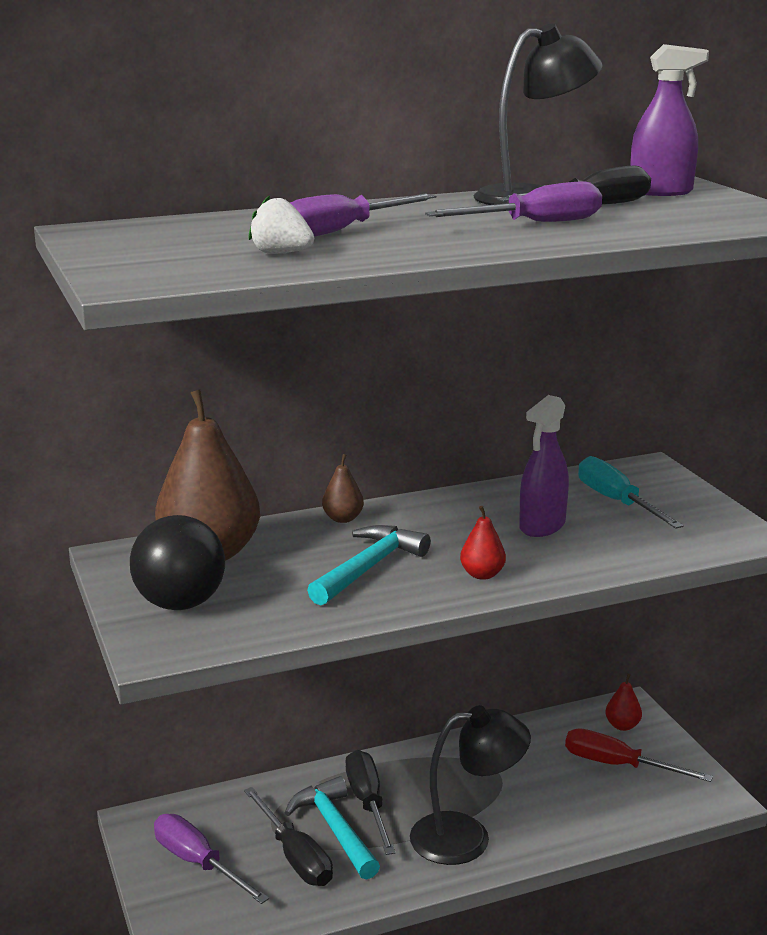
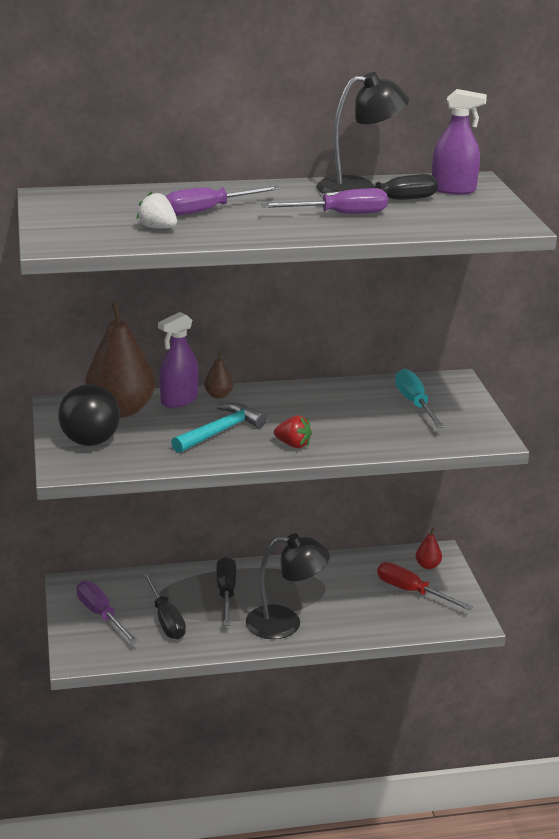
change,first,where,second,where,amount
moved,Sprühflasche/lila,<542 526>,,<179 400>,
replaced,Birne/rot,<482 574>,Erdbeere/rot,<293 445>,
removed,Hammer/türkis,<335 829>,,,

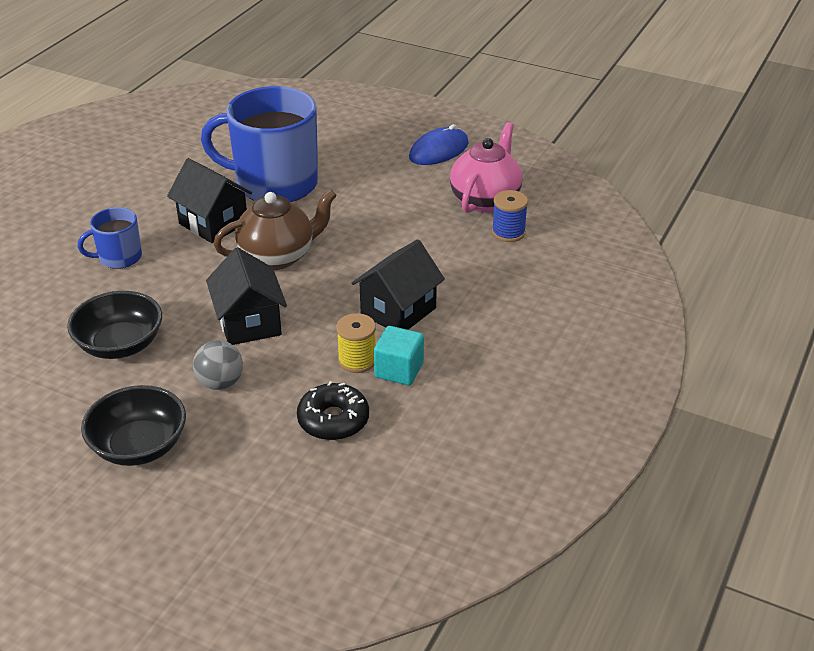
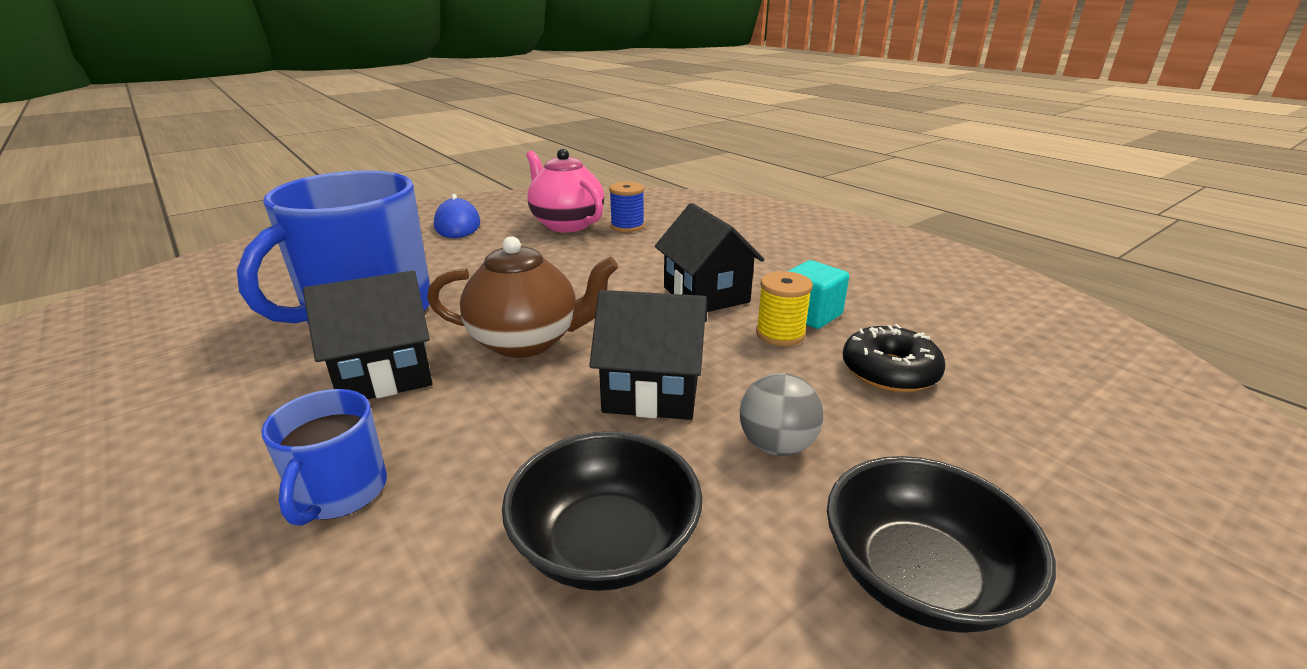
change,first,where,second,where,amount
turned,Teekanne/braun,<278 256>,,<527 341>,90 degrees clockwise

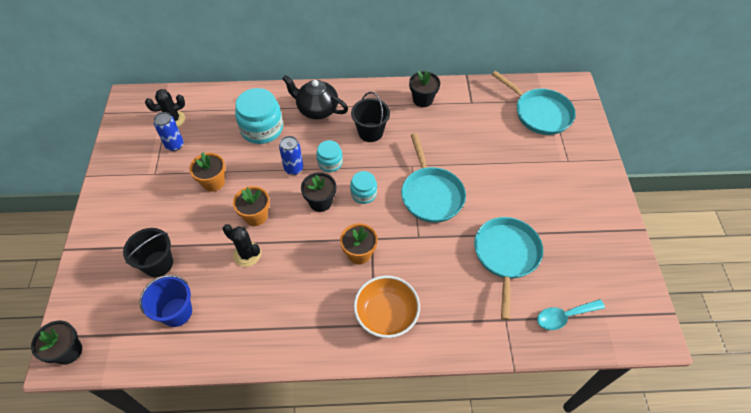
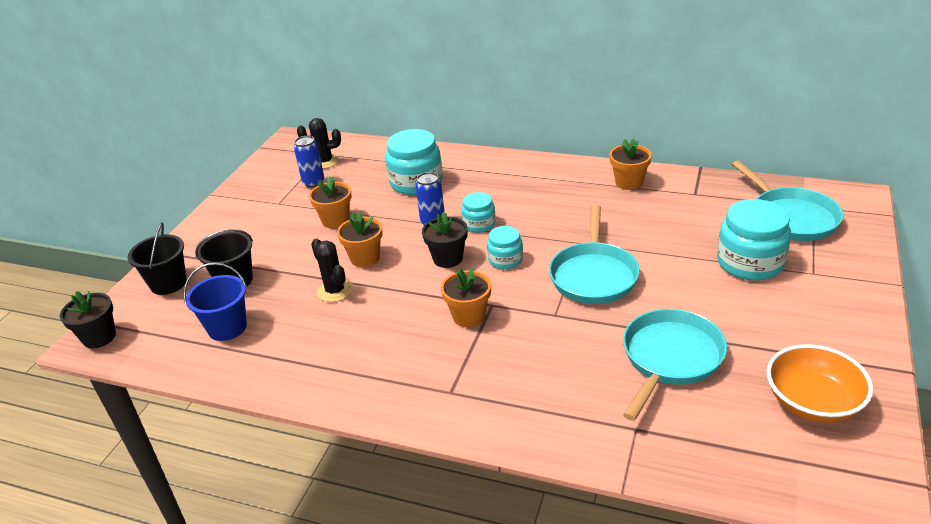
change,first,where,second,where,amount
recoloured,Blumentopf/schwarz,<422 99>,Blumentopf/orange,<629 182>,
removed,Teekanne/schwarz,<317 109>,,,
moved,Eimer/schwarz,<370 132>,,<168 283>,
moved,Schüssel/orange,<386 314>,,<812 402>,
removed,Löffel/türkis,<564 316>,,,
added,,,Einmachglas/türkis,<750 263>,

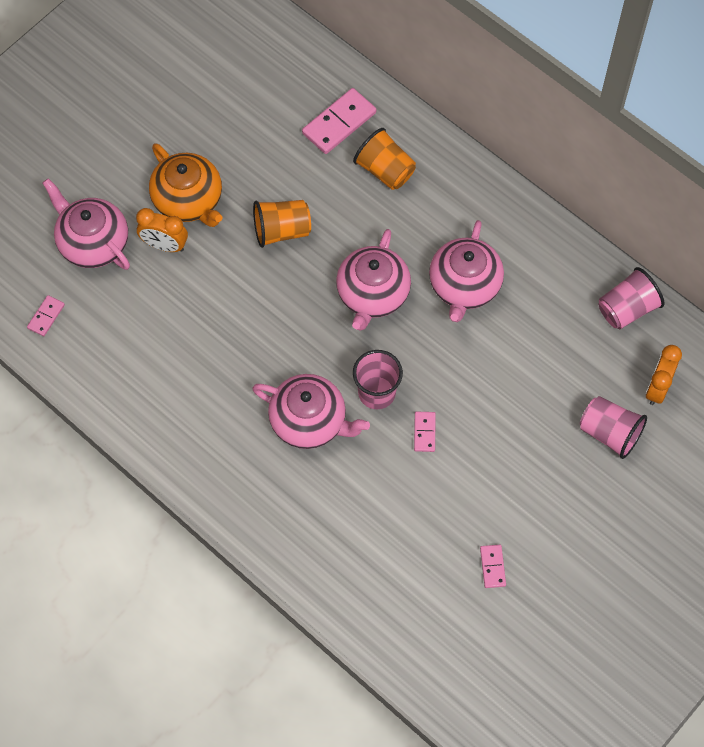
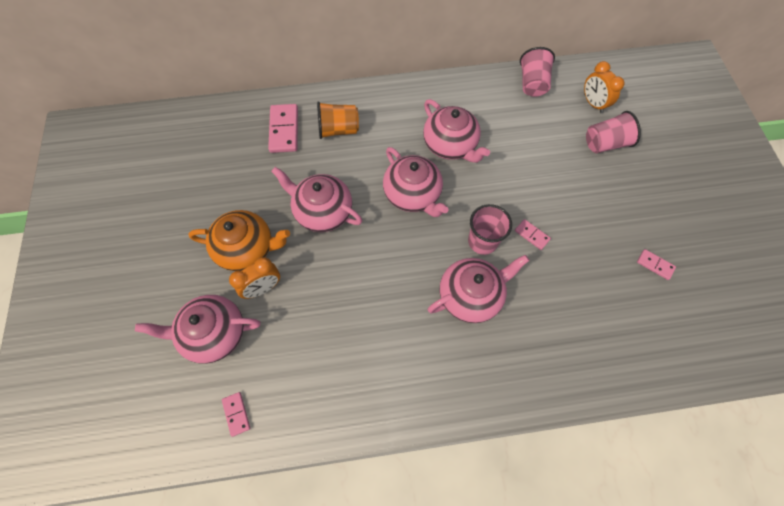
change,first,where,second,where,amount
replaced,Becher/orange,<282 231>,Teekanne/rosa,<322 211>,

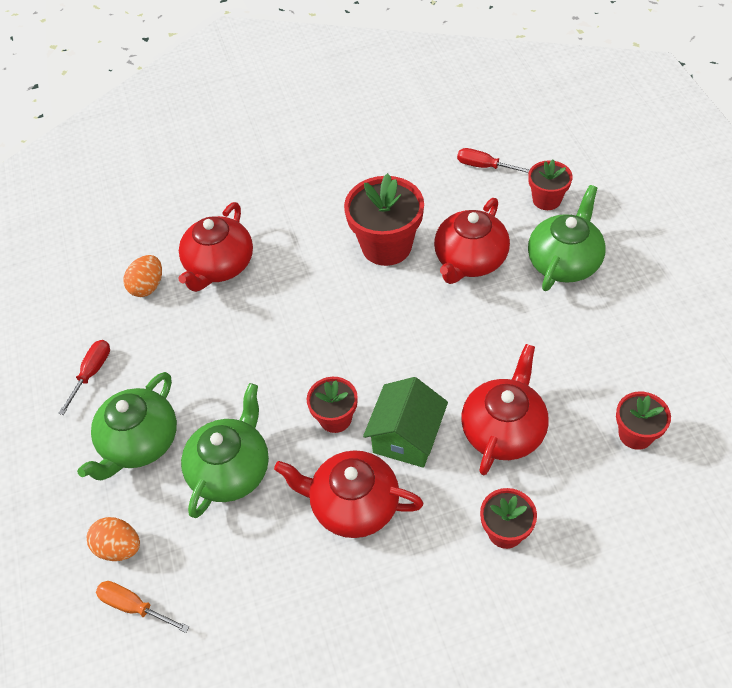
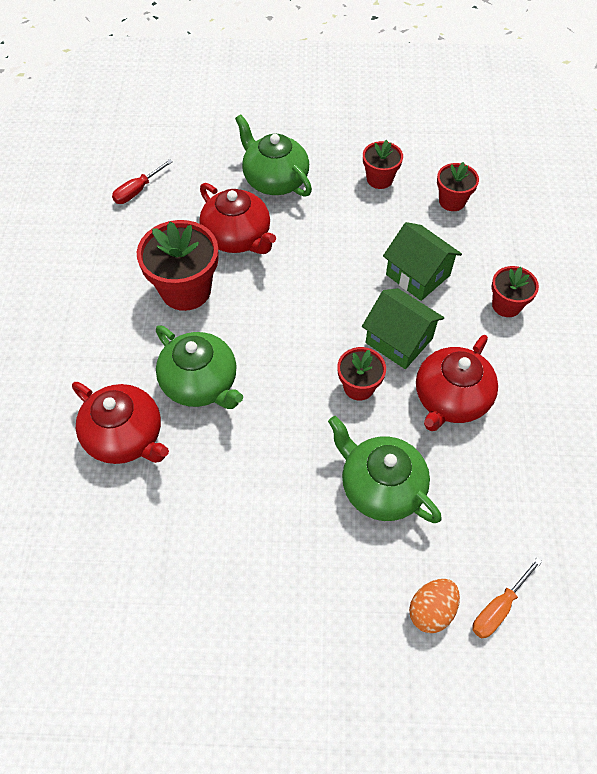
change,first,where,second,where,amount
moved,Blumentopf/rot,<546 200>,,<379 179>,
removed,Ei/orange,<148 286>,,,
removed,Schraubenzieher/rot,<91 373>,,,
replaced,Teekanne/rot,<503 430>,Haus/grün,<417 275>,
moved,Teekanne/grün,<139 443>,,<201 383>,

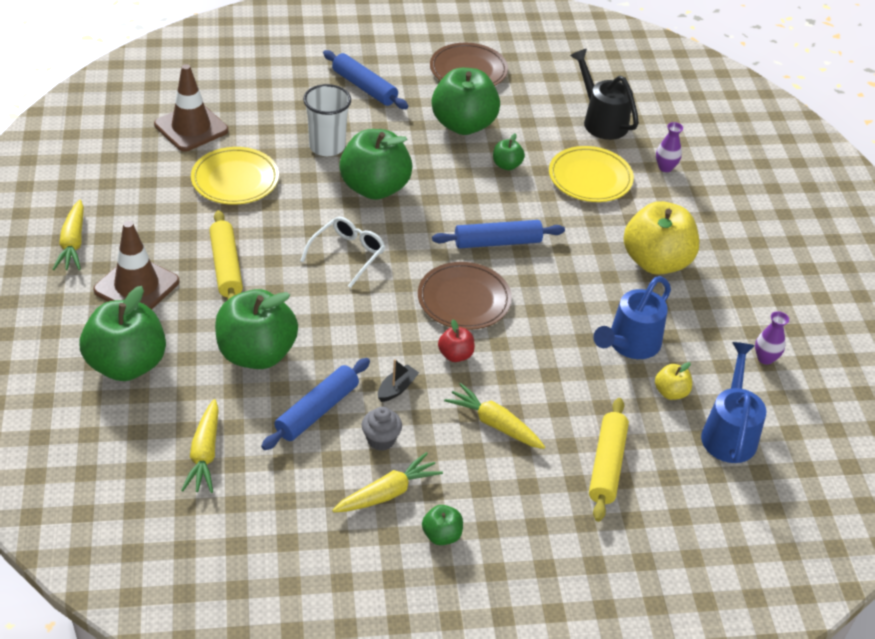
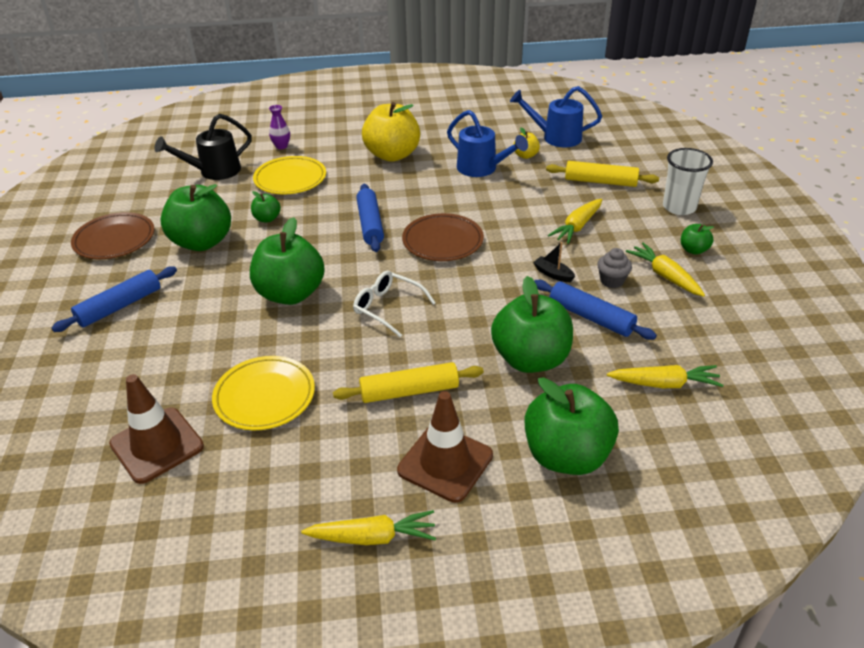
change,first,where,second,where,amount
moved,Becher/weiß,<327 146>,,<679 207>,
removed,Vase/lila,<765 358>,,,
removed,Apfel/rot,<455 355>,,,

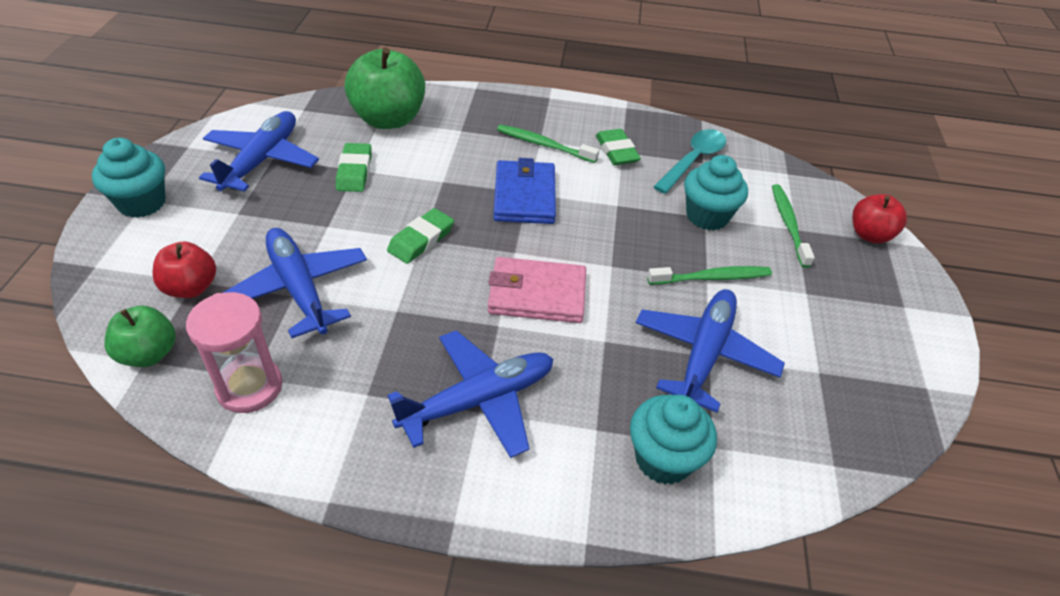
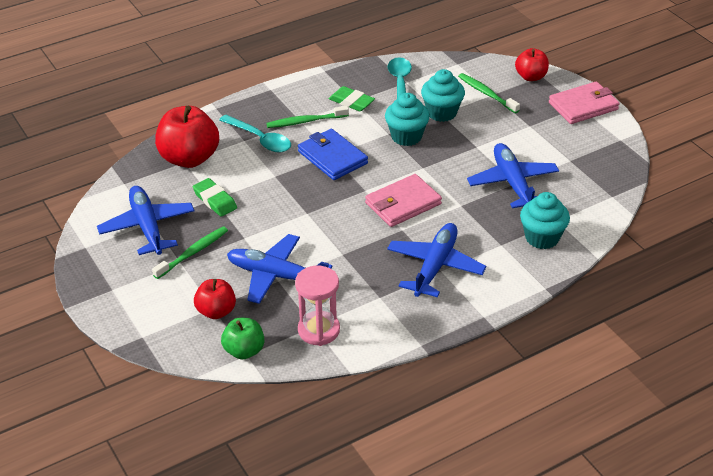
change,first,where,second,where,amount
recoloured,Apfel/grün,<388 119>,Apfel/rot,<189 158>,
moved,Muffin/türkis,<142 203>,,<406 136>,
removed,Radiergummi/grün,<421 240>,,,
moved,Zahnbürste/grün,<712 278>,,<193 253>,
added,,,Geldbörse/rosa,<583 106>,
added,,,Löffel/türkis,<260 139>,

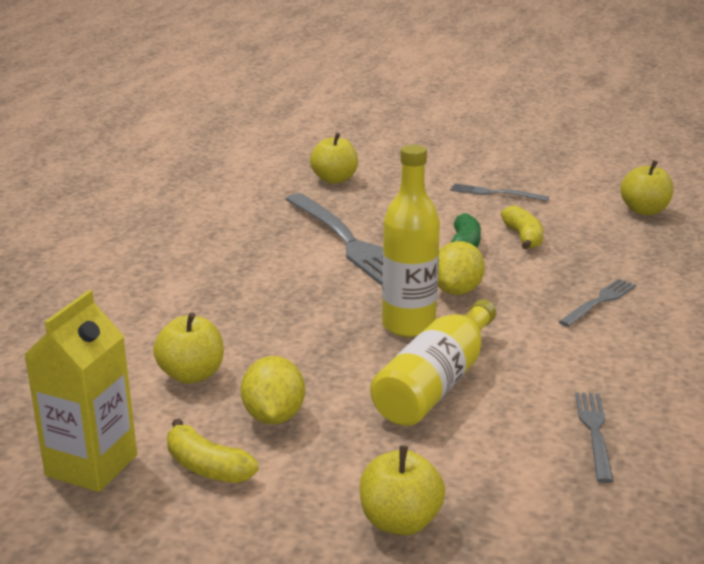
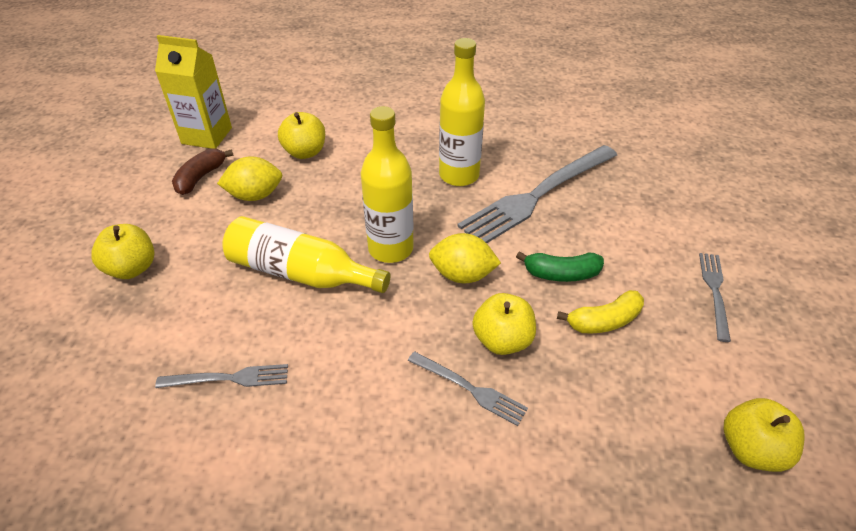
change,first,where,second,where,amount
moved,Apfel/gelb,<334 179>,,<502 340>,
recoloured,Banane/gelb,<207 467>,Banane/braun,<200 177>,
added,,,Flasche/gelb,<459 175>,

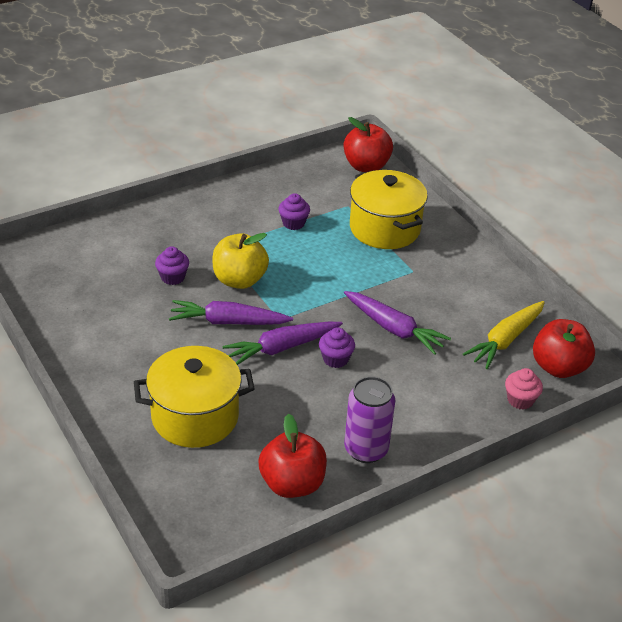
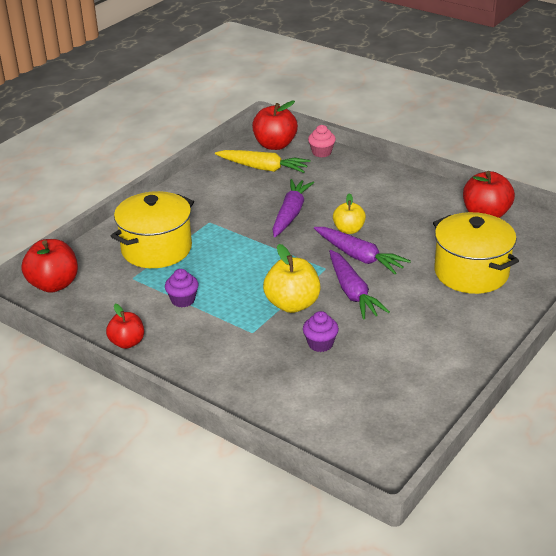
change,first,where,second,where,amount
replaced,Muffin/lila,<335 359>,Apfel/gelb,<349 230>,
removed,Dose/lila,<366 449>,,,
added,,,Apfel/rot,<127 342>,

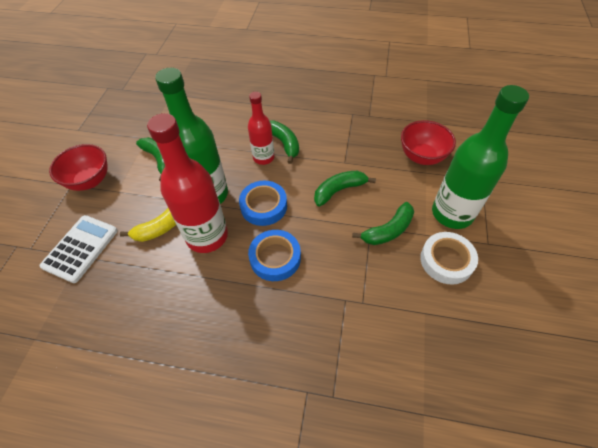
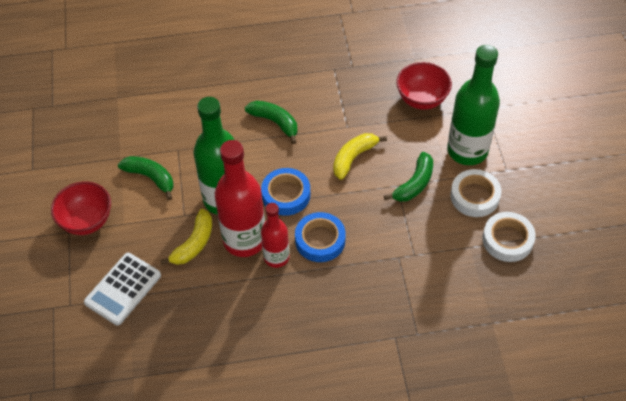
change,first,where,second,where,amount
moved,Flasche/rot,<263 157>,,<276 257>,
recoloured,Banane/grün,<339 190>,Banane/gelb,<353 158>,
turned,Taschenrechner/weiß,<80 248>,,<123 289>,150 degrees counterclockwise
added,,,Klebeband/weiß,<507 240>,

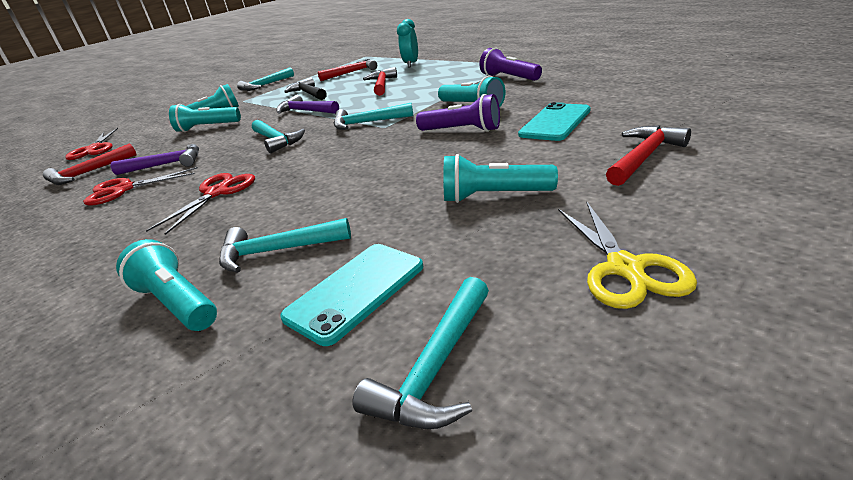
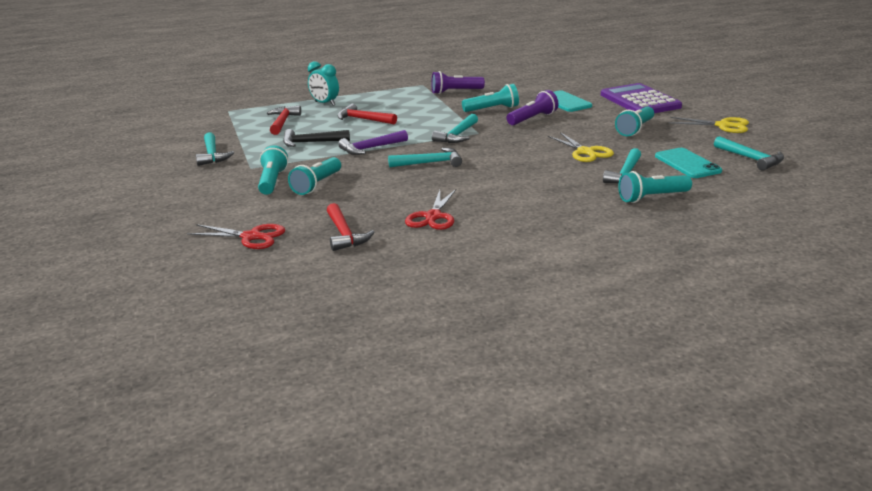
change,first,where,second,where,amount
replaced,Hammer/rot,<644 157>,Taschenrechner/lila,<639 101>,
removed,Hammer/lila,<166 164>,,,
removed,Schere/rot,<217 193>,,,
added,,,Schere/gelb,<585 152>,

